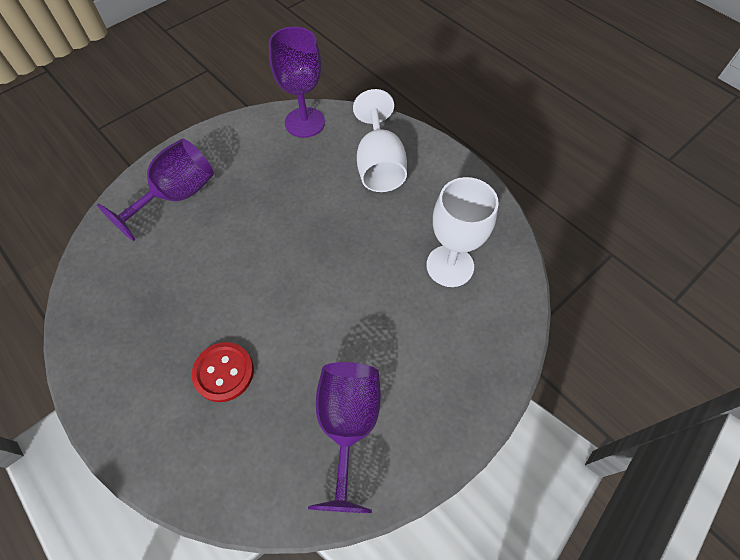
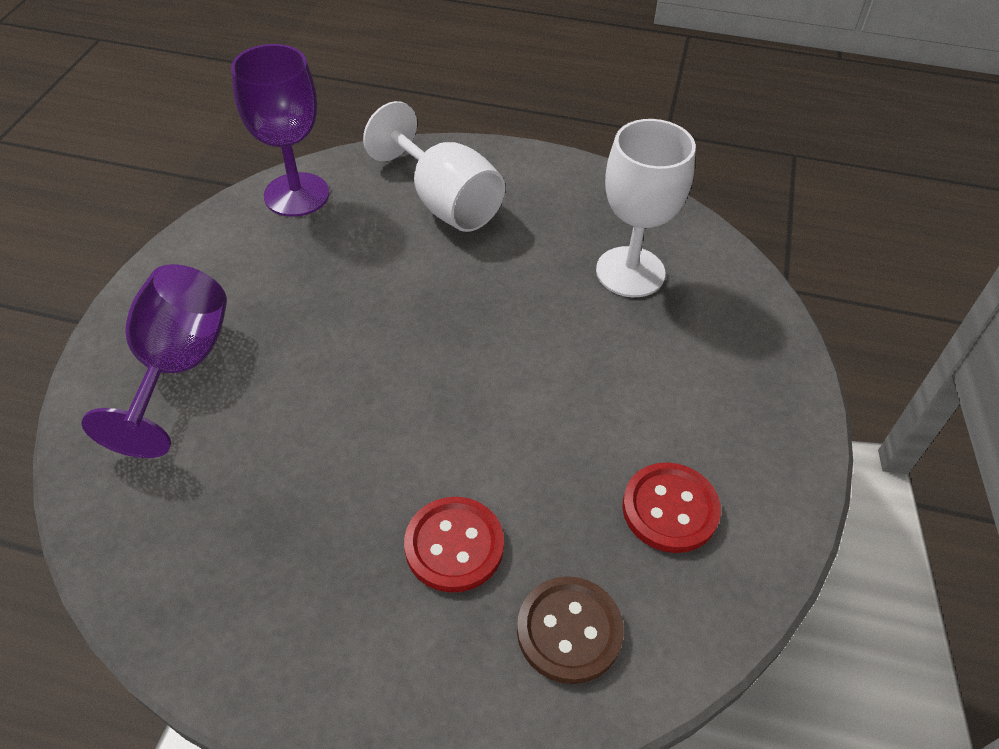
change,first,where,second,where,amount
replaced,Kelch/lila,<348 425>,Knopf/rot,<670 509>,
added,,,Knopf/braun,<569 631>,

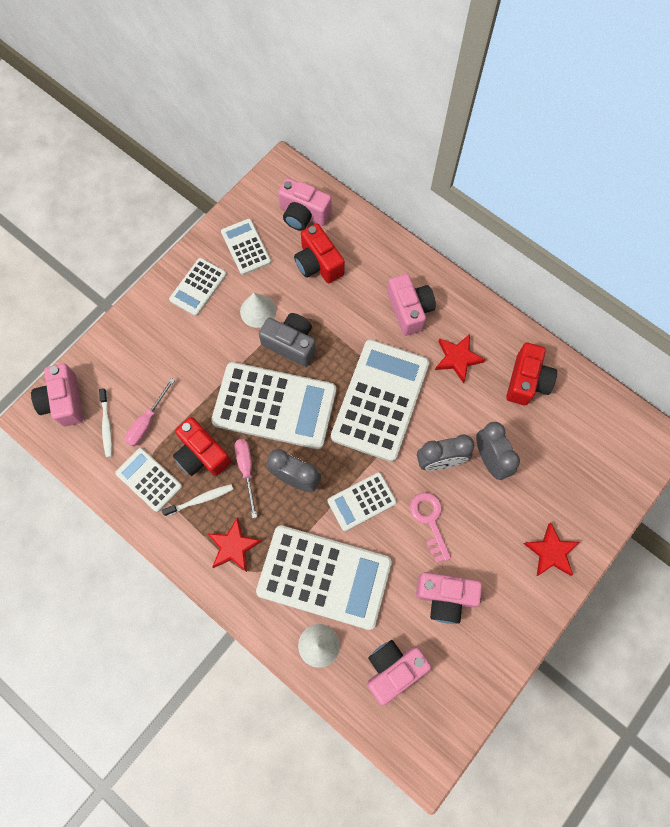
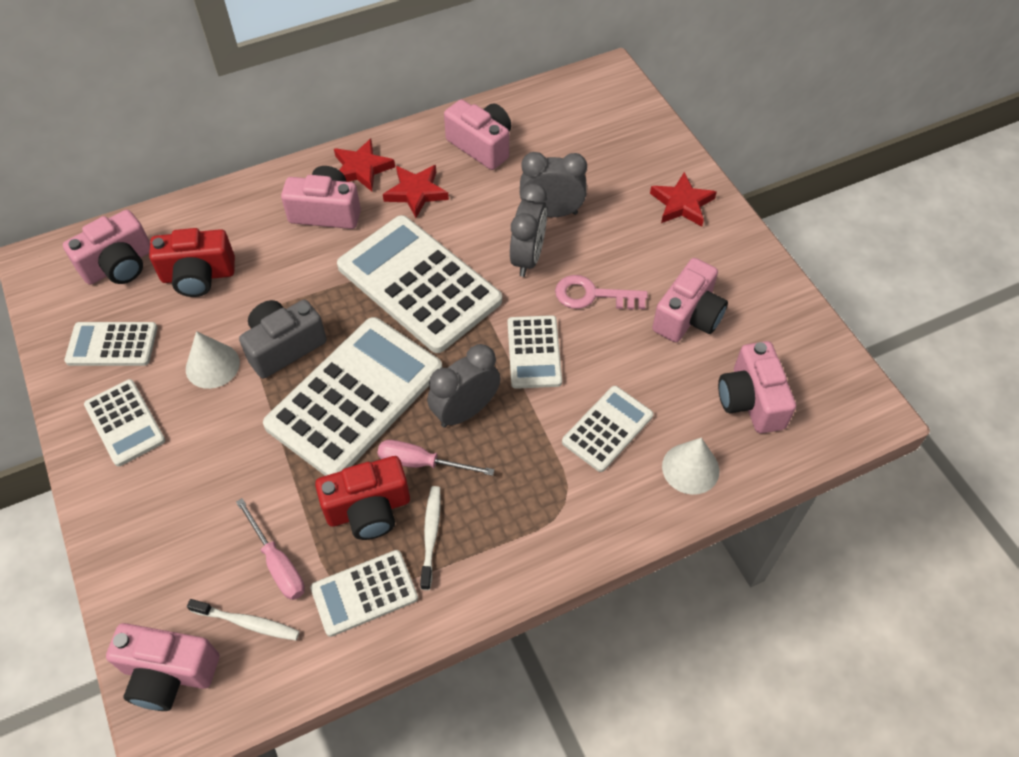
change,first,where,second,where,amount
recoloured,Kamera/rot,<527 381>,Kamera/rosa,<481 146>,
moved,Stern/rot,<233 546>,,<361 169>,
resized,Taschenrechner/weiß,<324 576>,,<607 429>,x0.52

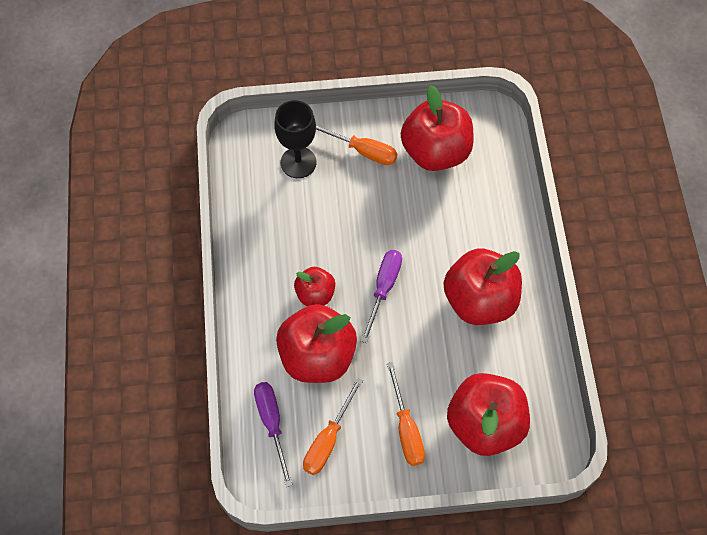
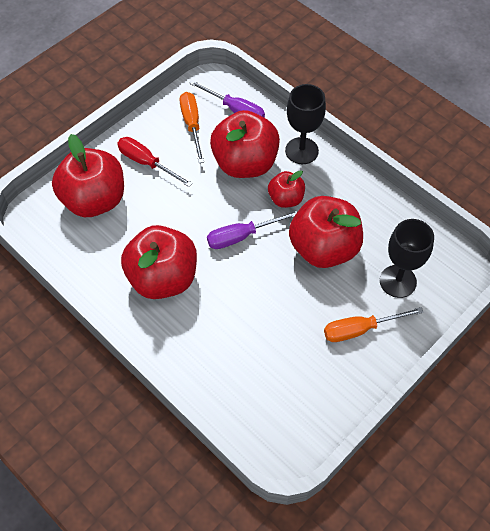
change,first,where,second,where,amount
moved,Apfel/rot,<435 152>,,<323 248>,
turned,Schraubenzieher/lila,<383 289>,,<241 236>,90 degrees clockwise
recoloured,Schraubenzieher/orange,<406 428>,Schraubenzieher/rot,<147 163>,
added,,,Kelch/schwarz,<301 151>,

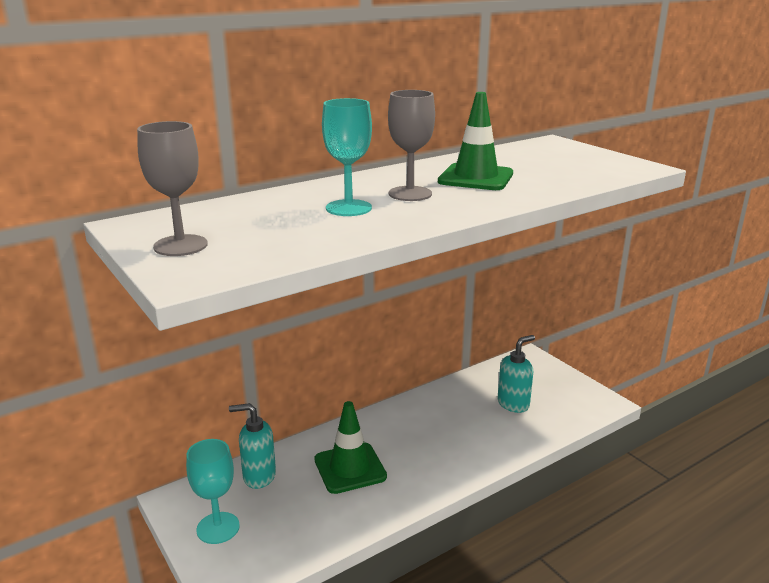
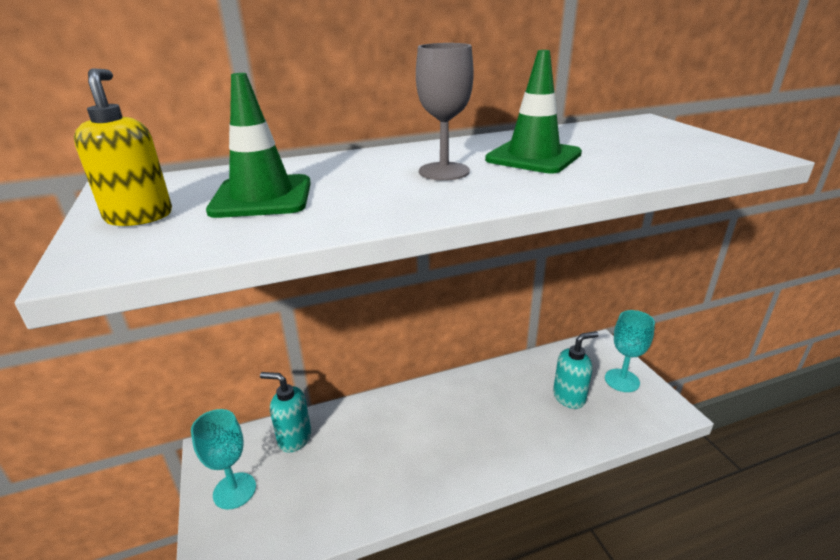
change,first,where,second,where,amount
moved,Kelch/türkis,<348 208>,,<622 380>,
replaced,Kelch/grau,<180 245>,Seifenspender/gelb,<139 216>,
moved,Leitkegel/grün,<350 468>,,<262 197>,

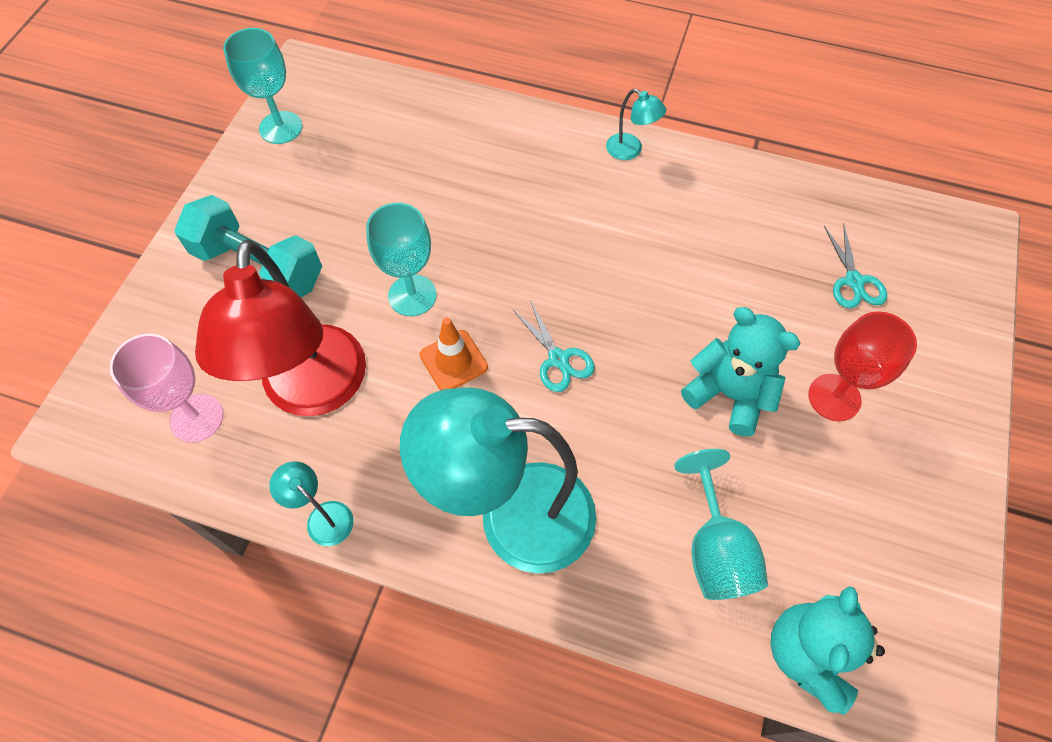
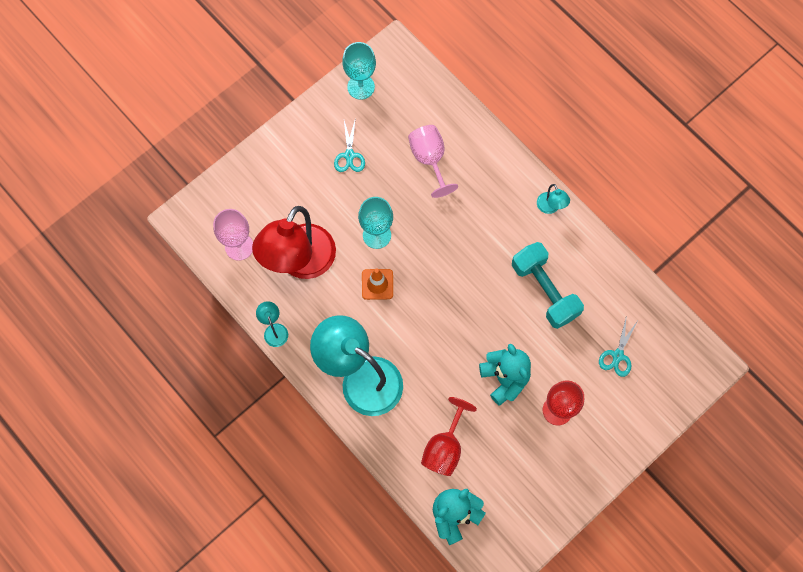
change,first,where,second,where,amount
moved,Hantel/türkis,<259 266>,,<545 290>,
moved,Schere/türkis,<558 359>,,<349 155>,
recoloured,Kelch/türkis,<715 549>,Kelch/rot,<445 447>,
added,,,Kelch/rosa,<429 159>,

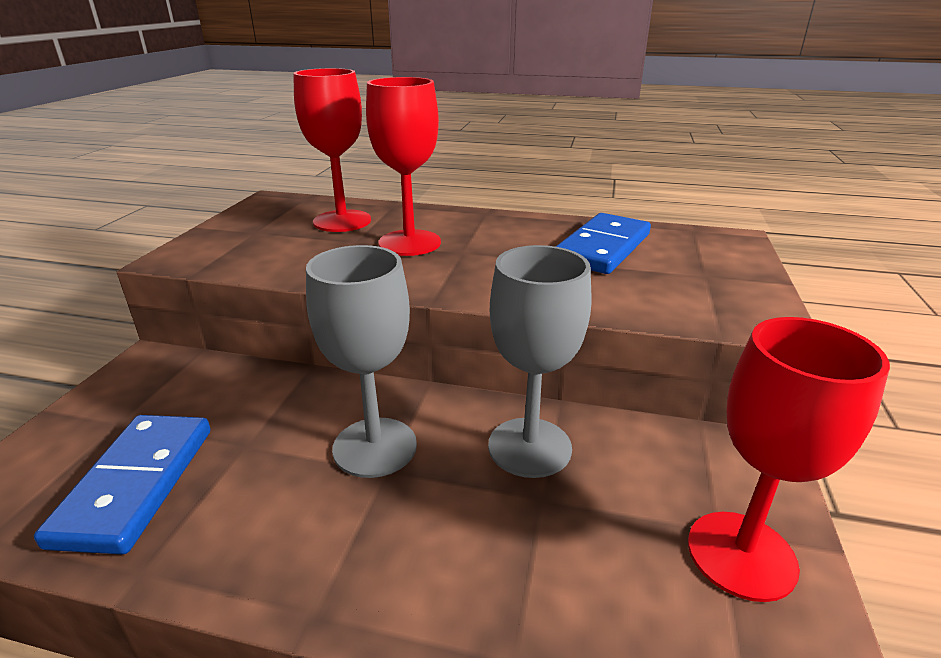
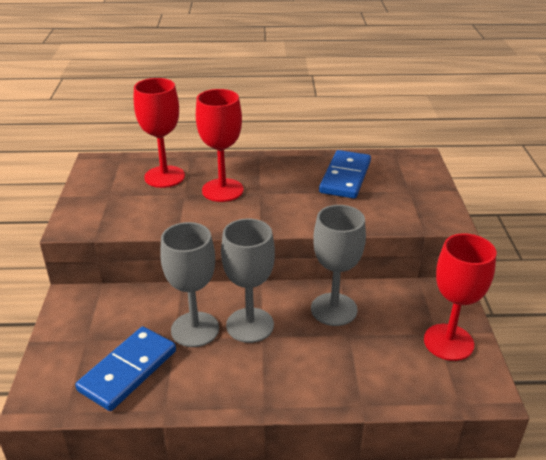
change,first,where,second,where,amount
turned,Dominostein/blau,<136 484>,,<128 370>,45 degrees clockwise
added,,,Kelch/grau,<195 329>,

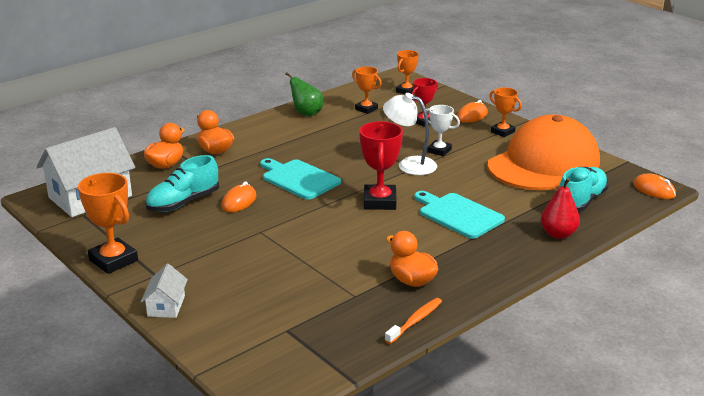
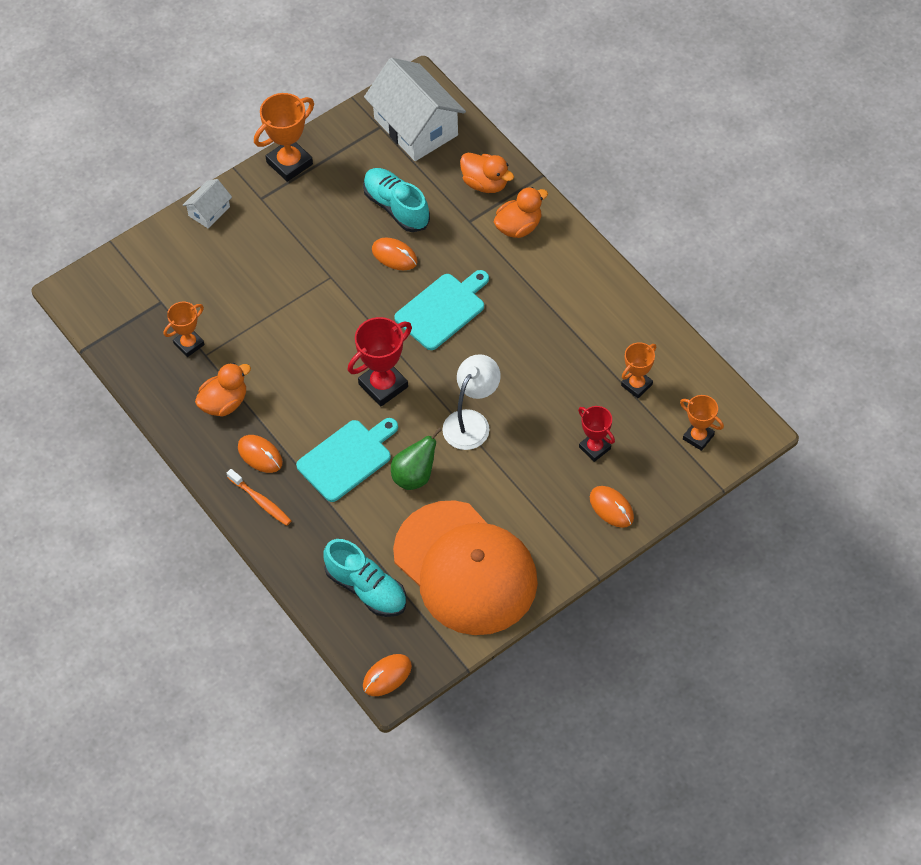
change,first,where,second,where,amount
moved,Birne/grün,<306 113>,,<414 476>,
moved,Pokal/orange,<502 132>,,<189 344>,
removed,Pokal/weiß,<439 151>,,,
turned,Pokal/rot,<379 201>,,<383 385>,45 degrees counterclockwise
removed,Birne/rot,<558 234>,,,
turned,Haus/weiß,<166 306>,,<209 211>,60 degrees counterclockwise
moved,Zahnbürste/orange,<415 321>,,<261 501>,
added,,,Computermaus/orange,<260 455>,

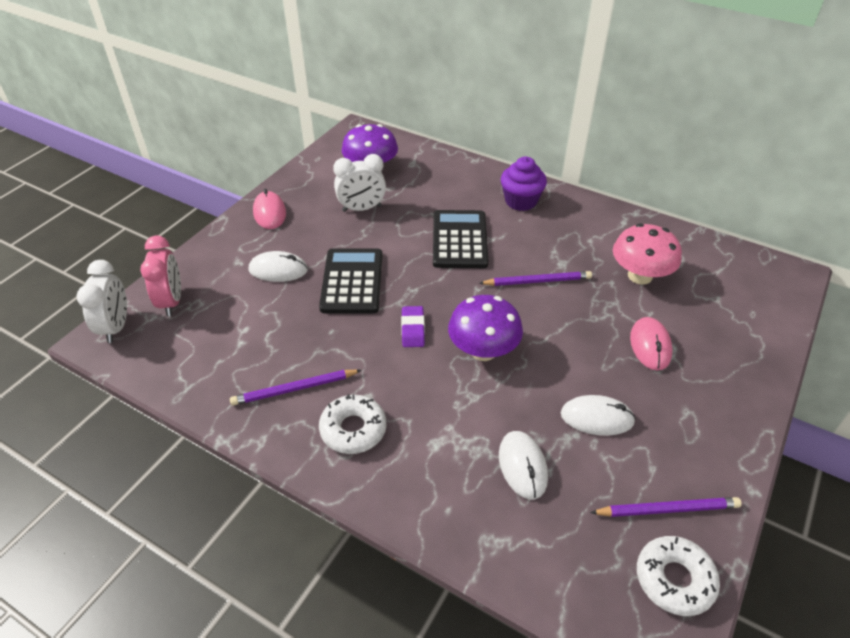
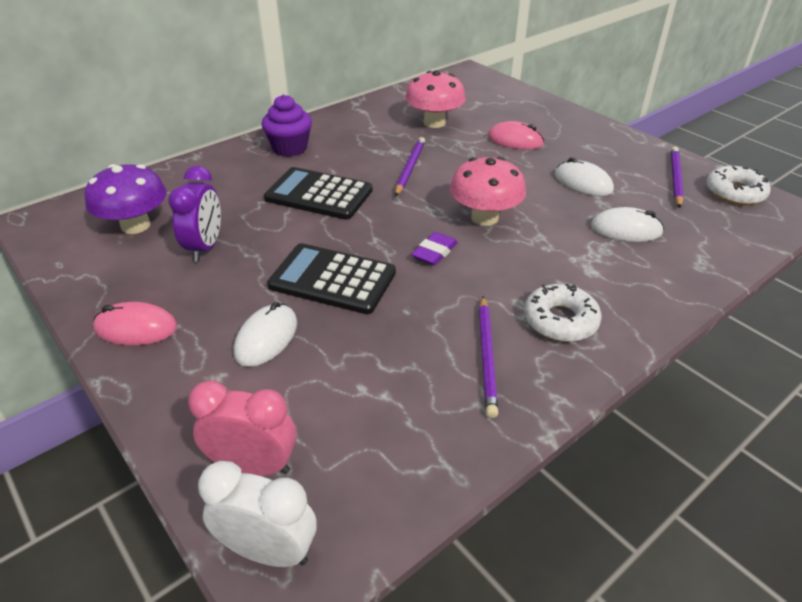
change,first,where,second,where,amount
recoloured,Wecker/weiß,<362 208>,Wecker/lila,<205 247>,
recoloured,Pilz/lila,<483 350>,Pilz/rosa,<484 217>,
turned,Radiergummi/lila,<413 329>,,<434 252>,75 degrees counterclockwise
turned,Computermaus/weiß,<597 418>,,<583 183>,75 degrees counterclockwise

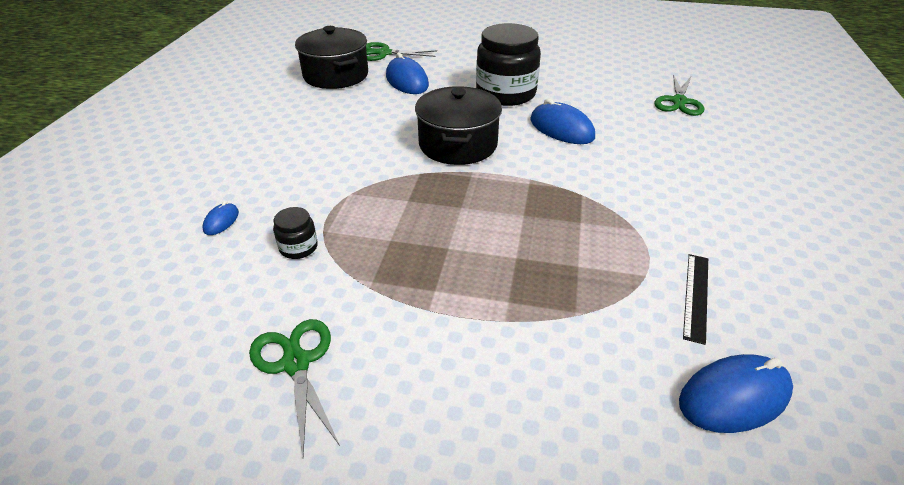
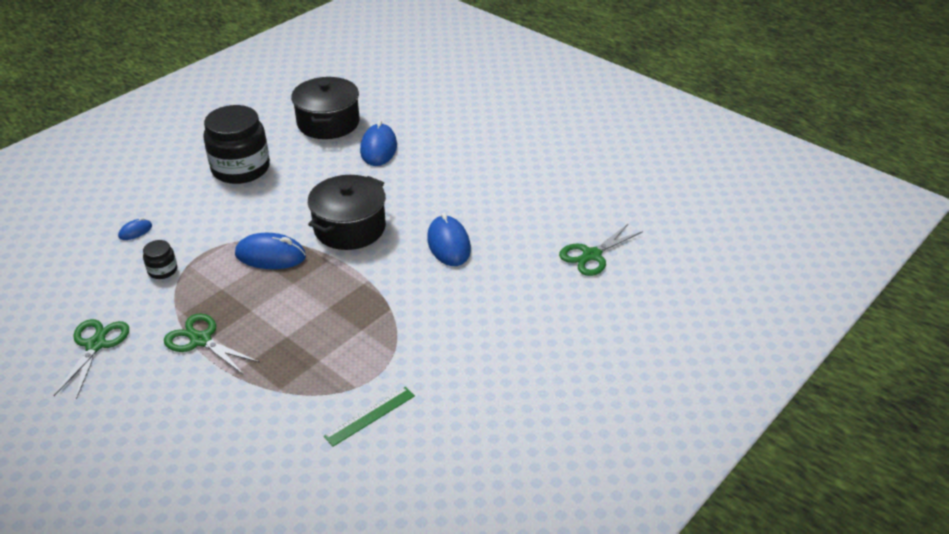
change,first,where,second,where,amount
moved,Einmachglas/schwarz,<505 93>,,<241 168>,
moved,Schere/grün,<384 53>,,<201 340>,
recoloured,Lineal/schwarz,<696 296>,Lineal/grün,<370 416>,
moved,Computermaus/blau,<734 397>,,<270 255>,

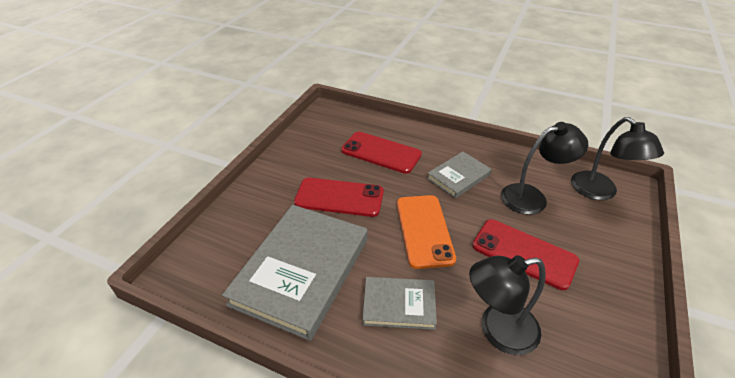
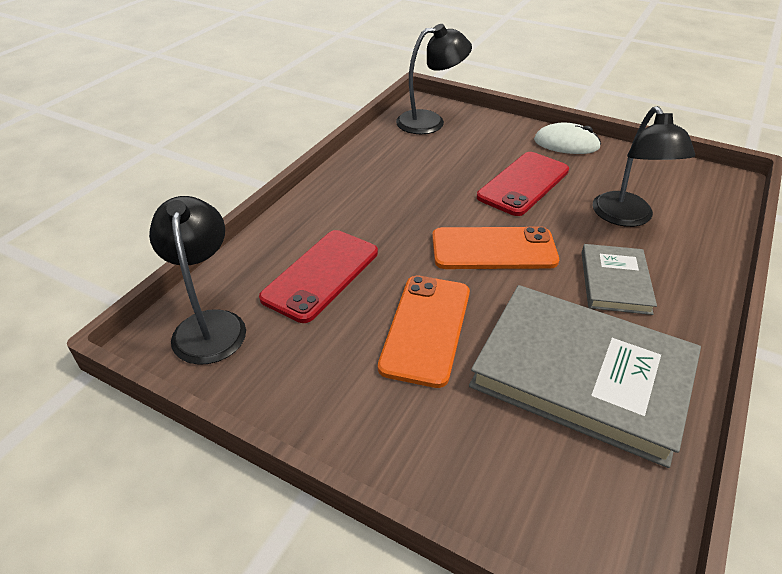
change,first,where,second,where,amount
moved,Lampe/schwarz,<532 197>,,<209 325>,
removed,Buch/grau,<458 176>,,,
recoloured,Handy/rot,<339 197>,Handy/orange,<426 329>,
added,,,Computermaus/weiß,<566 144>,

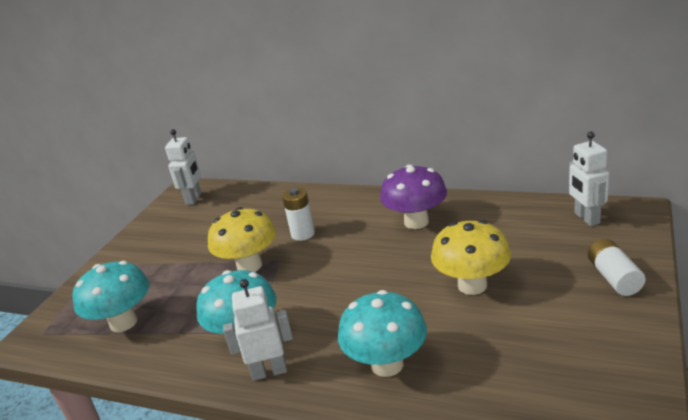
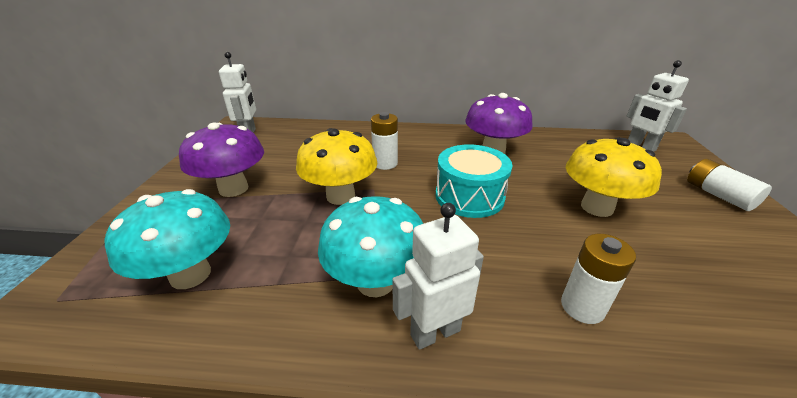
change,first,where,second,where,amount
replaced,Pilz/türkis,<387 364>,Batterie/weiß,<582 307>,
added,,,Pilz/lila,<233 189>,
added,,,Trommel/türkis,<469 196>,

